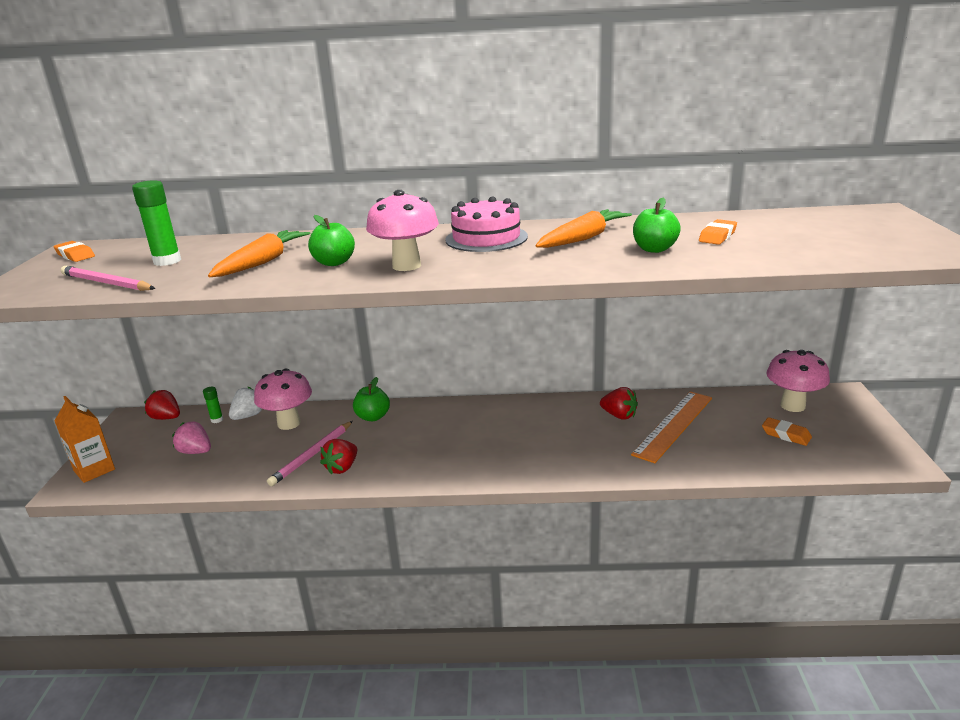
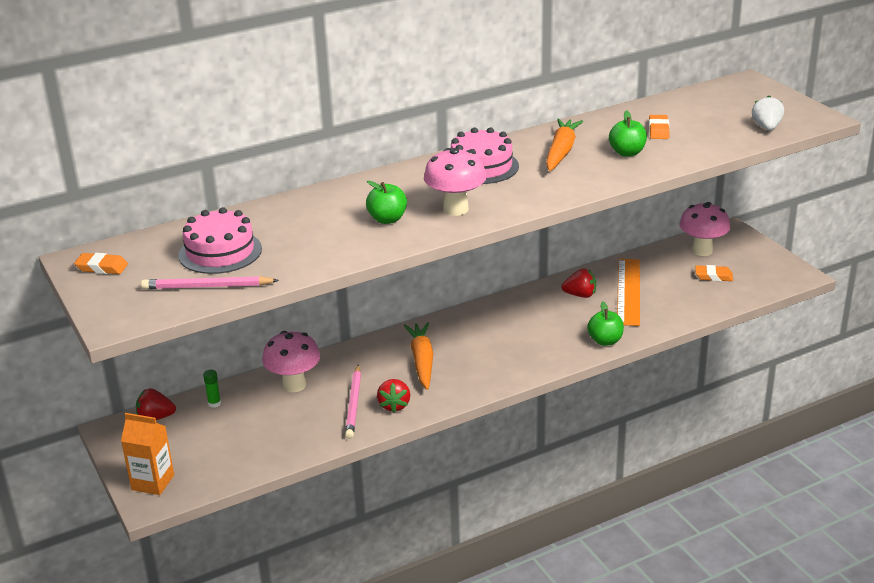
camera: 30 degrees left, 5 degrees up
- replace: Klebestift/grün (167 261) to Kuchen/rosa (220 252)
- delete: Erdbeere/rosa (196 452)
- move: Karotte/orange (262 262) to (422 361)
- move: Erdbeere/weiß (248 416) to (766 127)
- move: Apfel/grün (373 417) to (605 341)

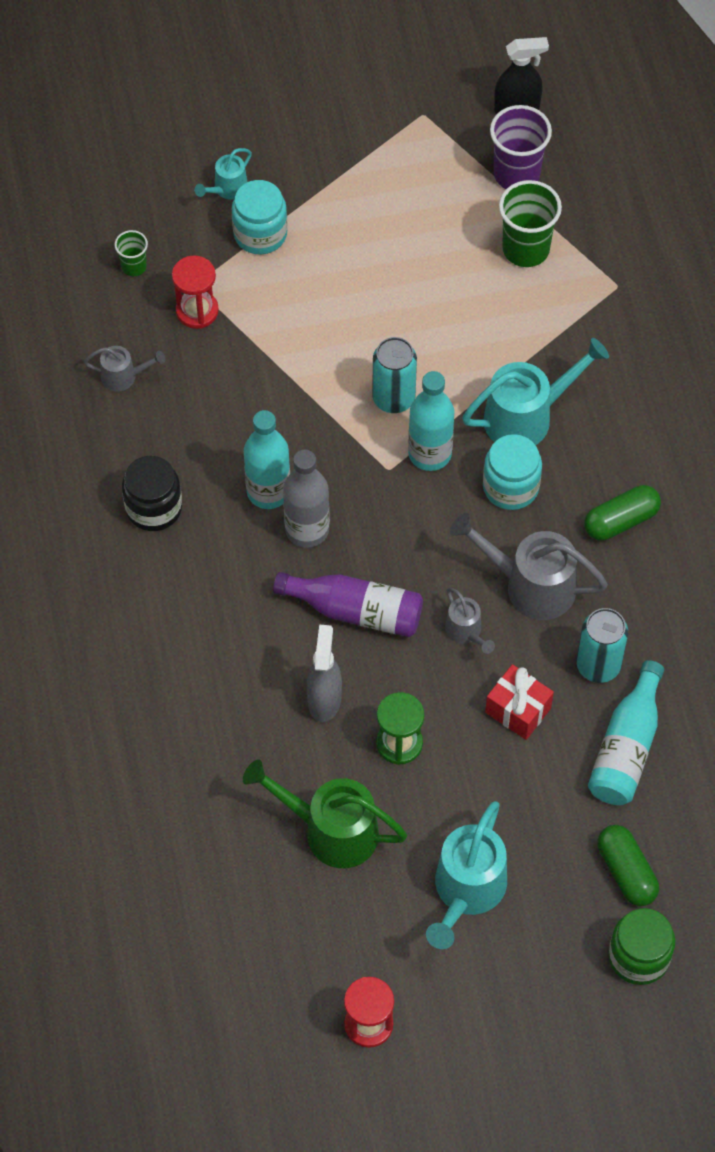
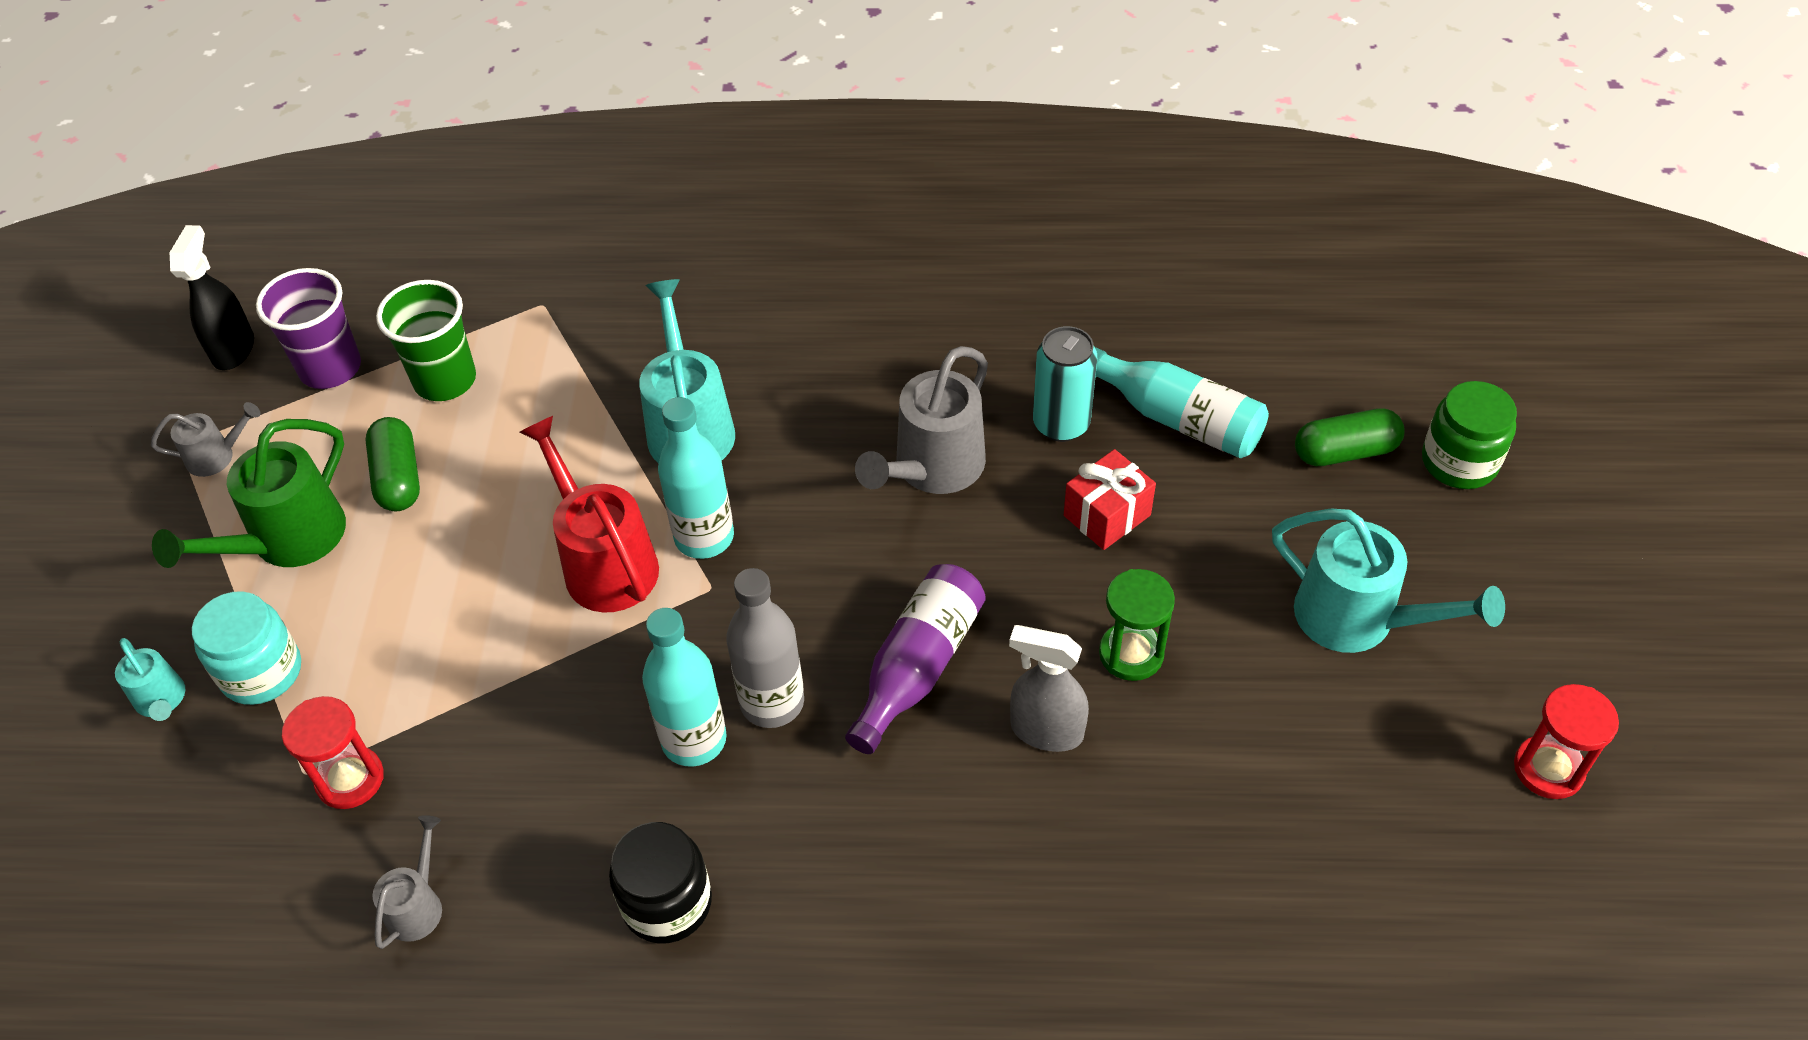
camera: 75 degrees left, 10 degrees down
- delete: Becher/grün (134 266)
- move: Gießkanne/grün (330 830) to (287 541)
- replace: Dose/türkis (393 398) to Gießkanne/rot (604 561)
- move: Gießkanne/grau (466 632) to (217 456)
- delete: Einmachglas/türkis (510 487)
- move: Kapsel/grün (621 521) to (398 477)

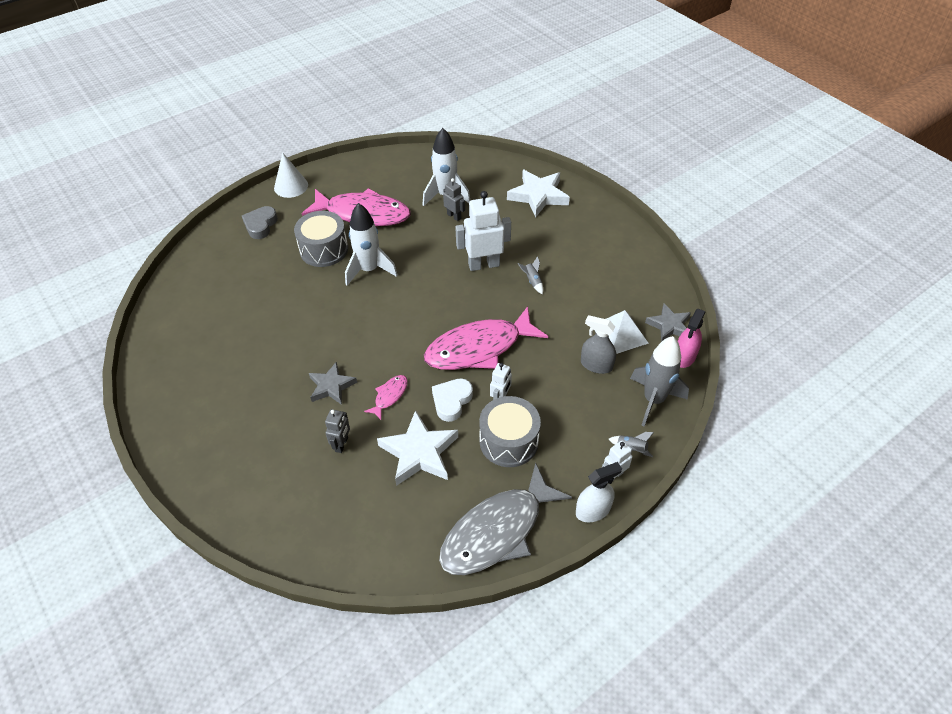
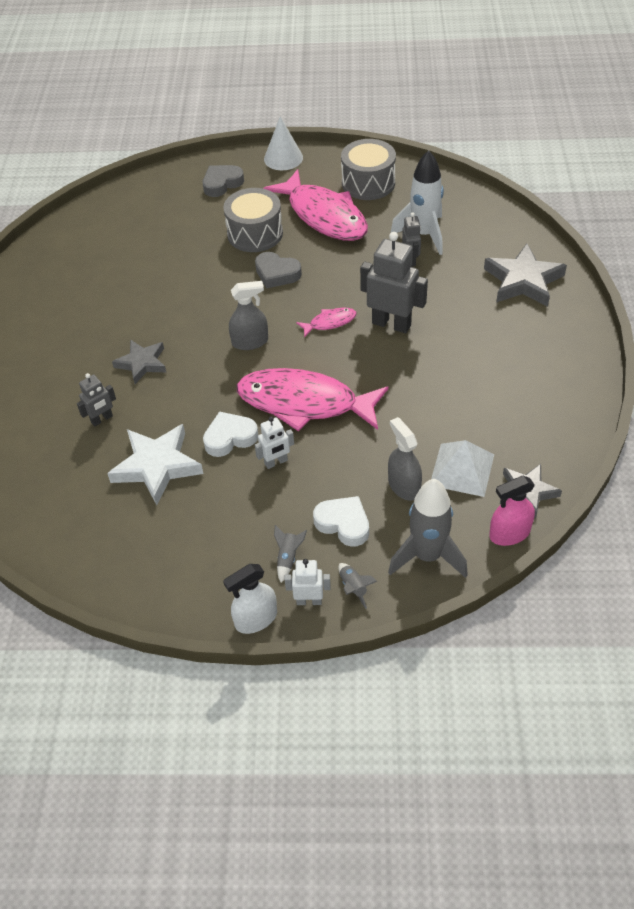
camera: 40 degrees right, 0 degrees up
- replace: Rakete/weiß (369 270) to Herz/grau (277 273)
- move: Fisch/rosa (389 396) to (330 322)
- delete: Fisch/grau (497 531)
- recolor: Roboter/weiß (483 265) to Roboter/grau (391 324)
- move: Trommel/grau (509 441) to (368 183)
- recolor: Stern/weiß (538 196) to Stern/grau (523 281)
- move: Rakete/grau (532 281) to (288 558)
- rotate: Sprühflasche/weiß (593 510) = (256 619) 135 degrees clockwise
- insert: Sprühflasche/grau (250 342)
- insert: Herz/weiß (343 523)

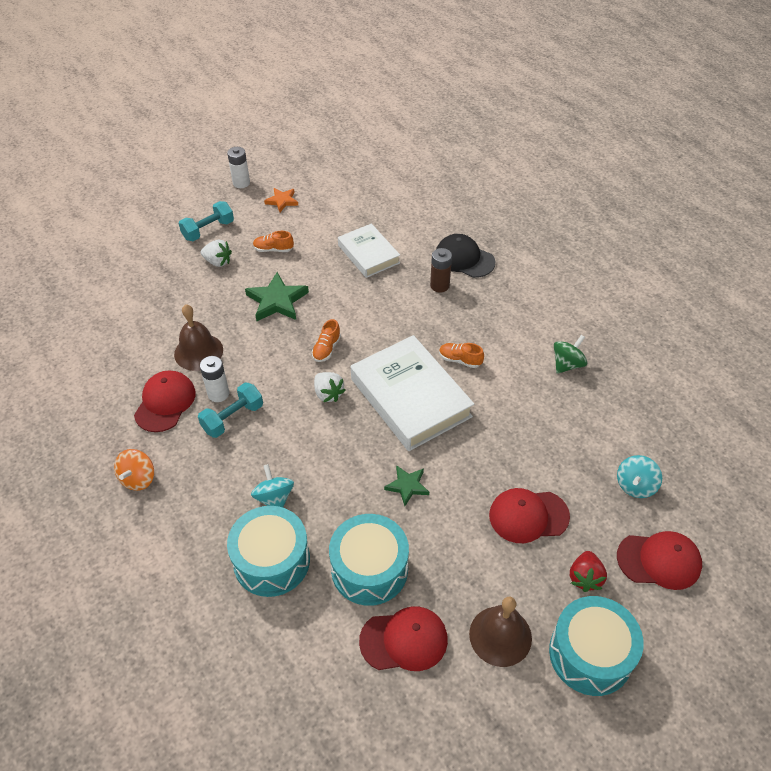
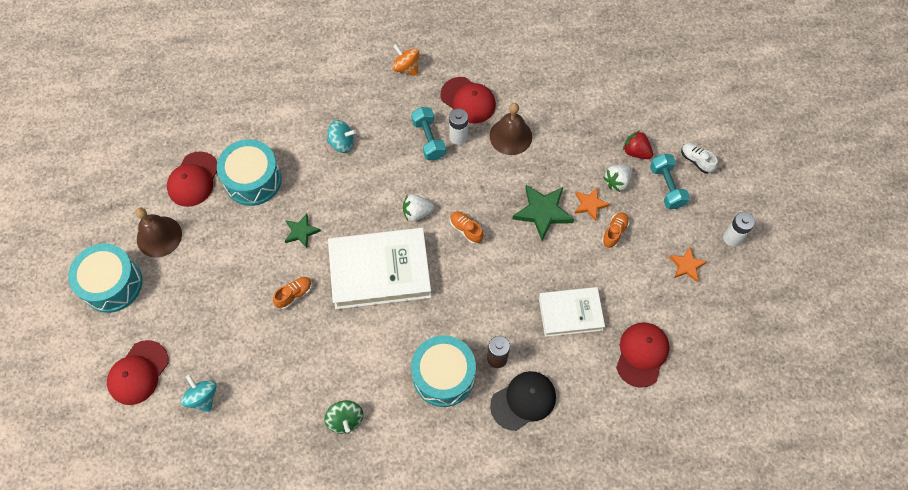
camera: 115 degrees right, 15 degrees up
- move: Trommel/türkis (271 561) to (443 376)
- move: Schuh/orange (460 360) to (294 294)
- move: Kappe/rot (528 516) to (642 354)
- move: Erdbeere/rot (585 578) to (636 152)
- insert: Stern/orange (590 204)
- insert: Schuh/weiß (696 161)

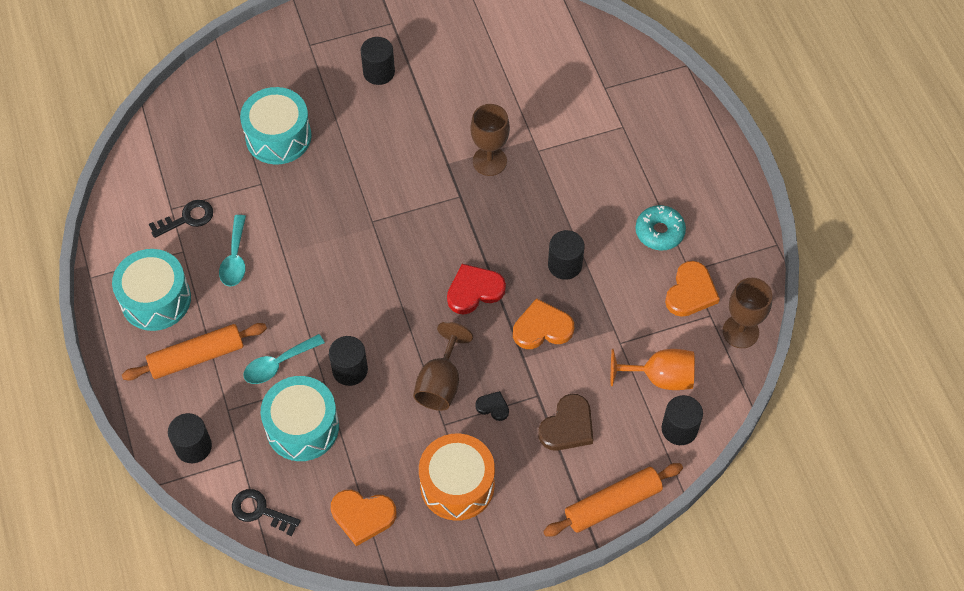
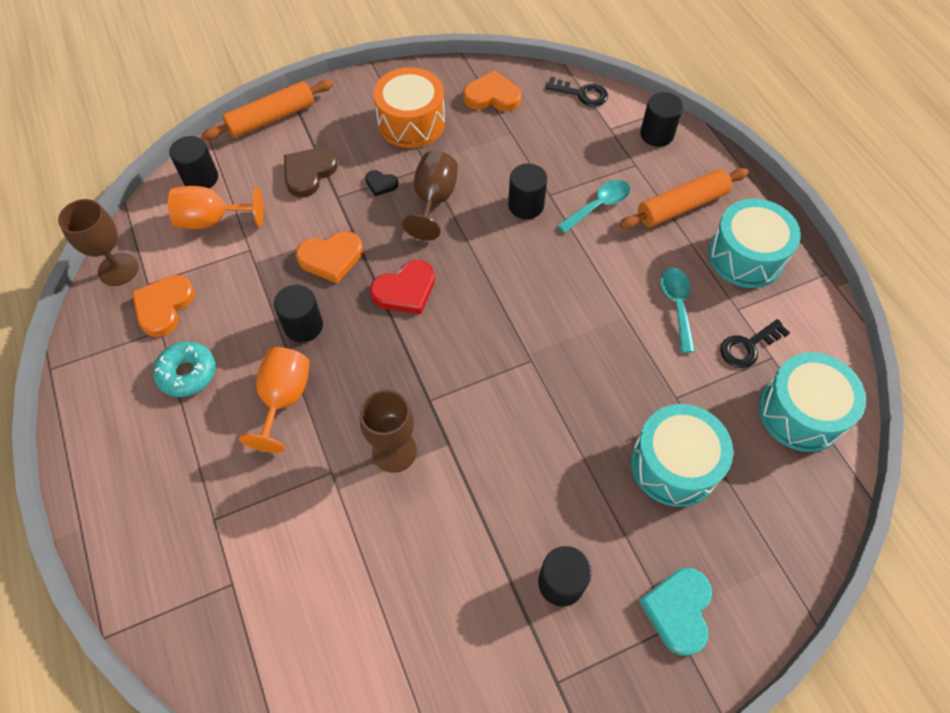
camera: 175 degrees right, 0 degrees up
- move: Trommel/türkis (302 427) to (801 412)
- insert: Kelch/orange (284 399)
- insert: Herz/türkis (678 610)

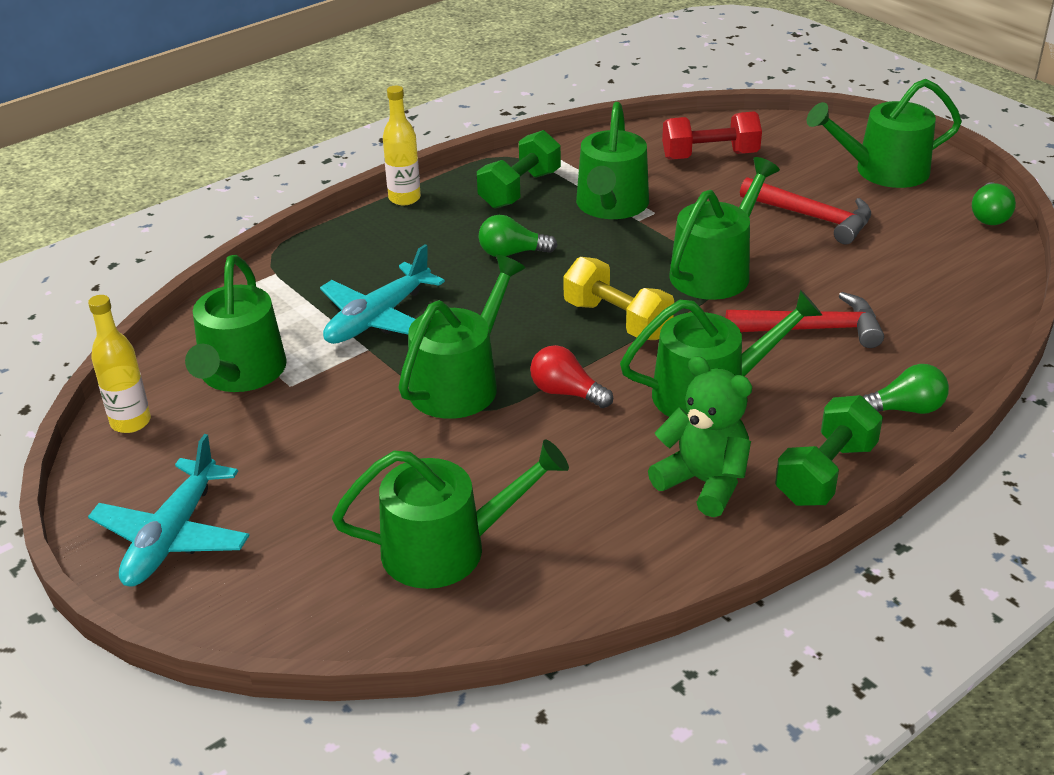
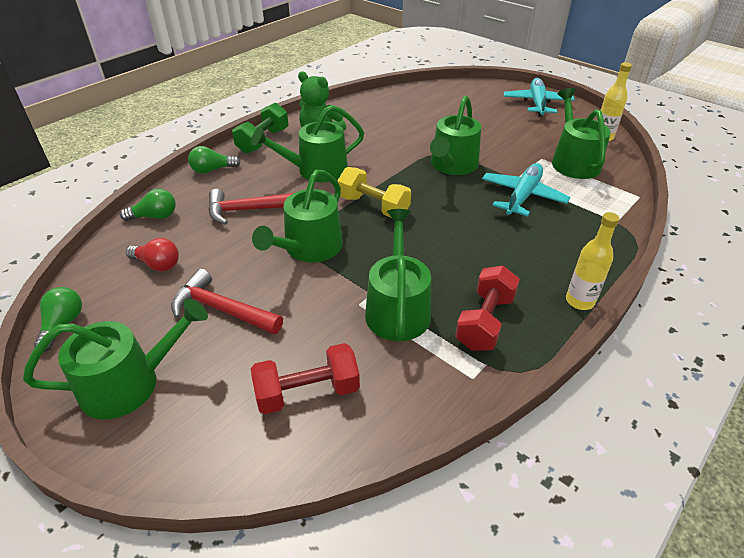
camera: 170 degrees right, 5 degrees up
- delete: Gießkanne/grün (446 548)
- recolor: Hantel/grün (520 189) to Hantel/rot (485 322)
- move: Glühbirne/grün (512 253) to (155 216)
- move: Glühbirne/rot (566 392) to (158 264)

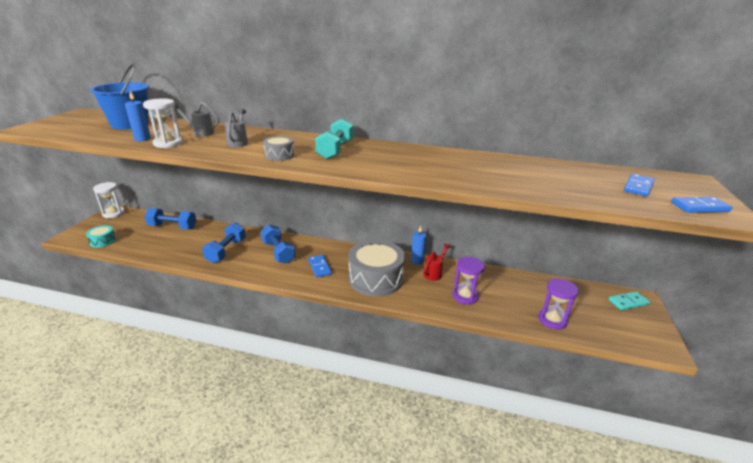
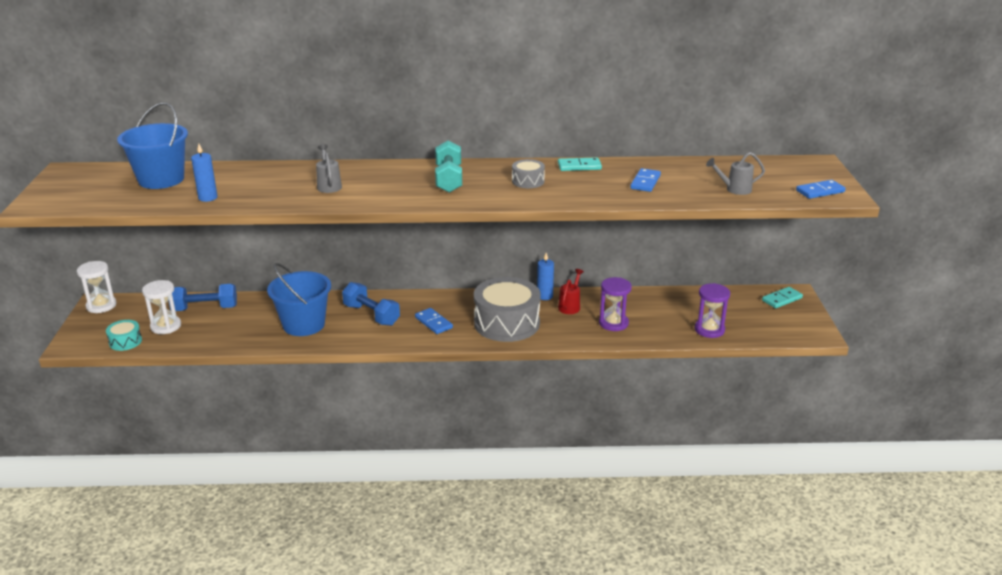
camera: 15 degrees left, 0 degrees up
- move: Sanduhr/weiß (168 143) to (166 326)
- move: Gießkanne/grau (201 133) to (734 189)
- replace: Hantel/blau (226 251) to Eimer/blau (304 324)
- move: Trommel/grau (279 155) to (528 181)
- move: Dominostein/blau (638 187) to (645 182)
- insert: Dominostein/türkis (579 166)

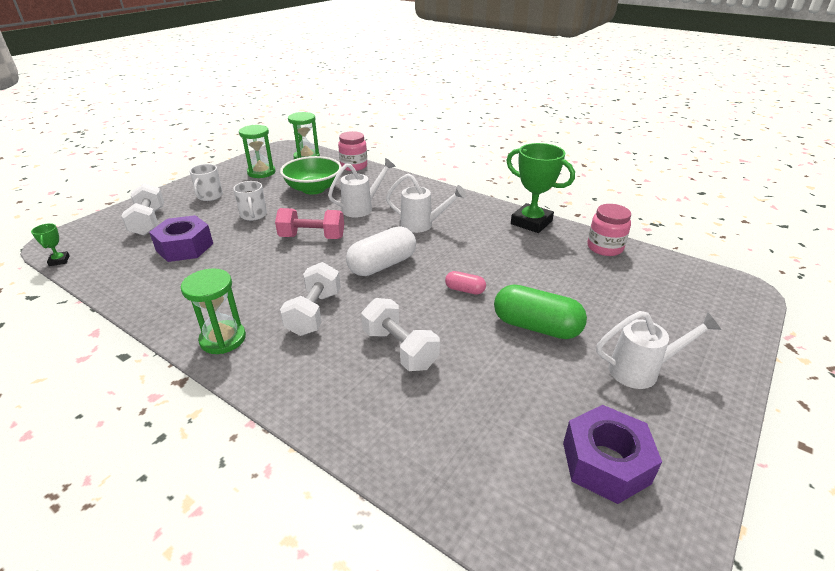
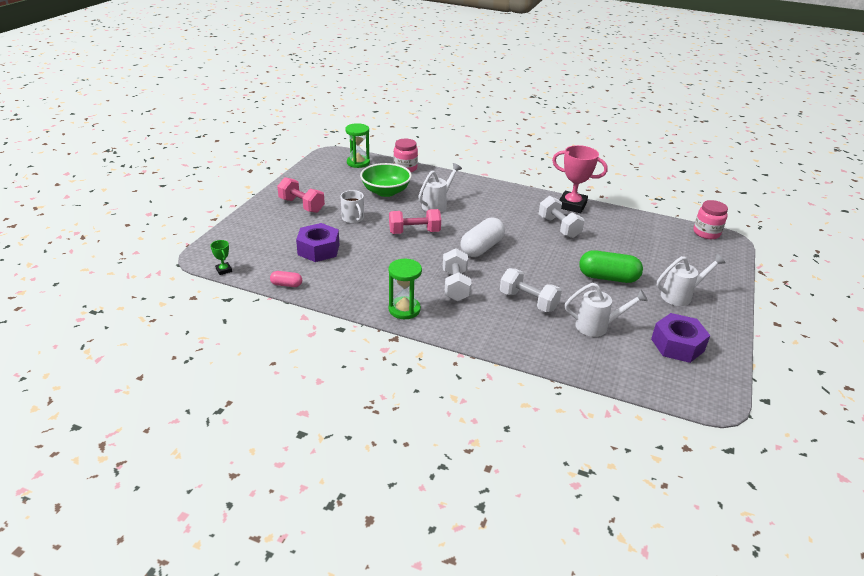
camera: 15 degrees left, 0 degrees up
- move: Hantel/weiß (148 222) to (559 227)
- replace: Tasse/weiß (209 196) to Hantel/rosa (301 205)
- delete: Sanduhr/grün (261 172)
- move: Gießkanne/weiß (422 225) to (598 326)
- move: Kapsel/rosa (464 290) to (286 284)
- recolor: Pokal/grün (531 222) to Pokal/rosa (572 205)
- move: Einmachglas/rosa (604 247) to (706 233)

